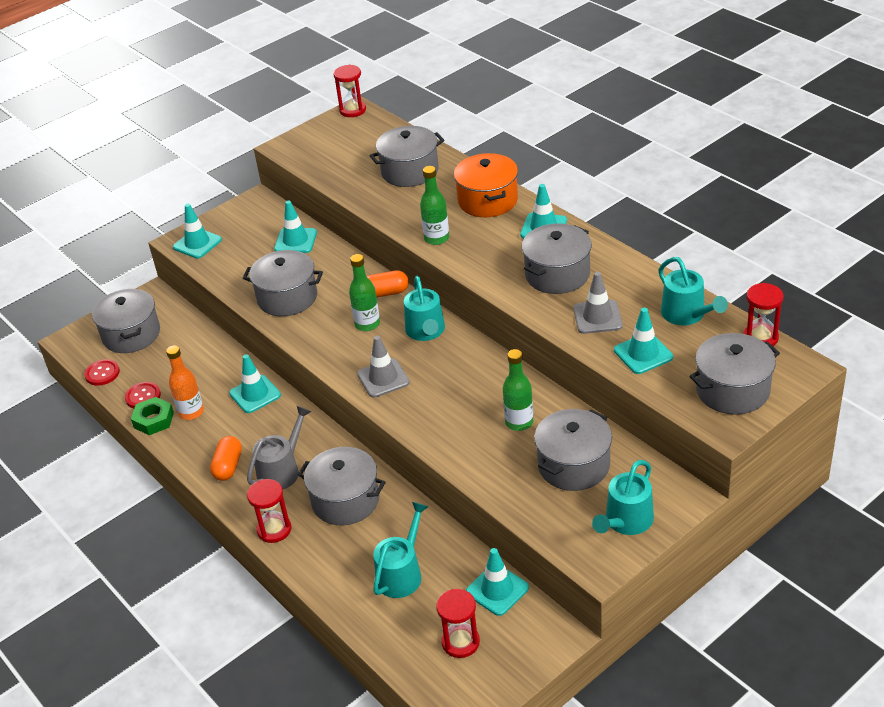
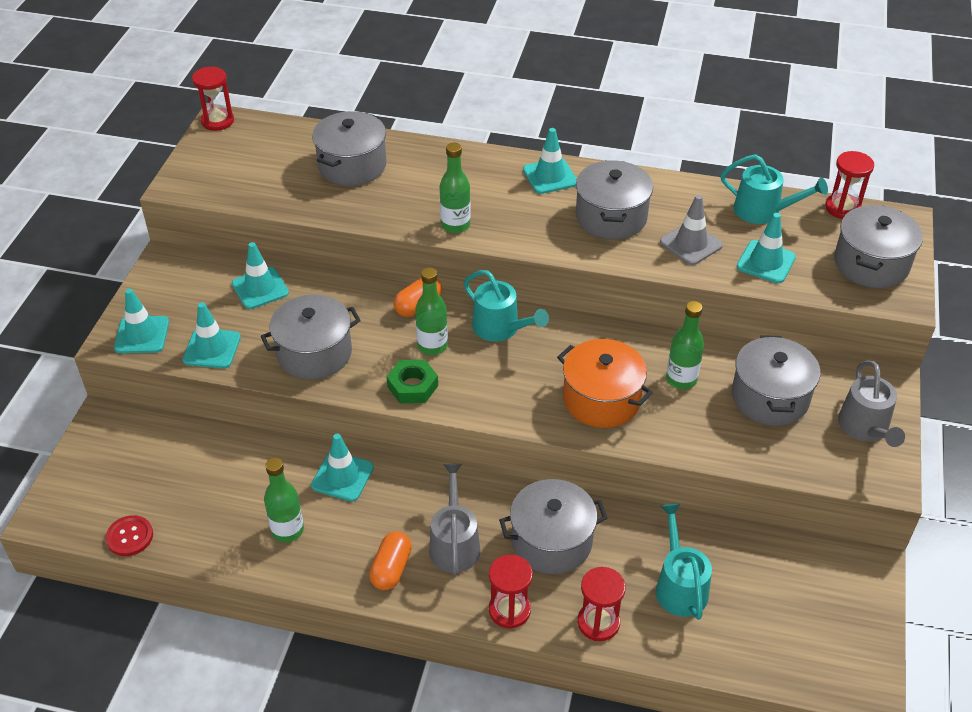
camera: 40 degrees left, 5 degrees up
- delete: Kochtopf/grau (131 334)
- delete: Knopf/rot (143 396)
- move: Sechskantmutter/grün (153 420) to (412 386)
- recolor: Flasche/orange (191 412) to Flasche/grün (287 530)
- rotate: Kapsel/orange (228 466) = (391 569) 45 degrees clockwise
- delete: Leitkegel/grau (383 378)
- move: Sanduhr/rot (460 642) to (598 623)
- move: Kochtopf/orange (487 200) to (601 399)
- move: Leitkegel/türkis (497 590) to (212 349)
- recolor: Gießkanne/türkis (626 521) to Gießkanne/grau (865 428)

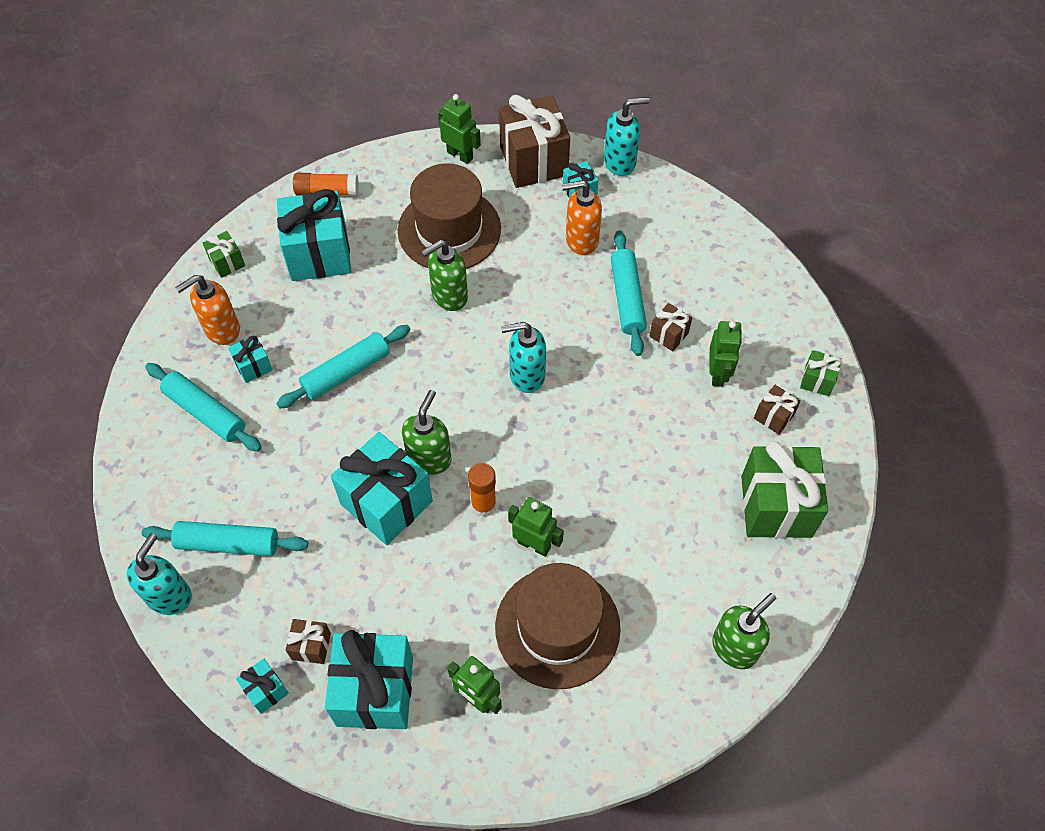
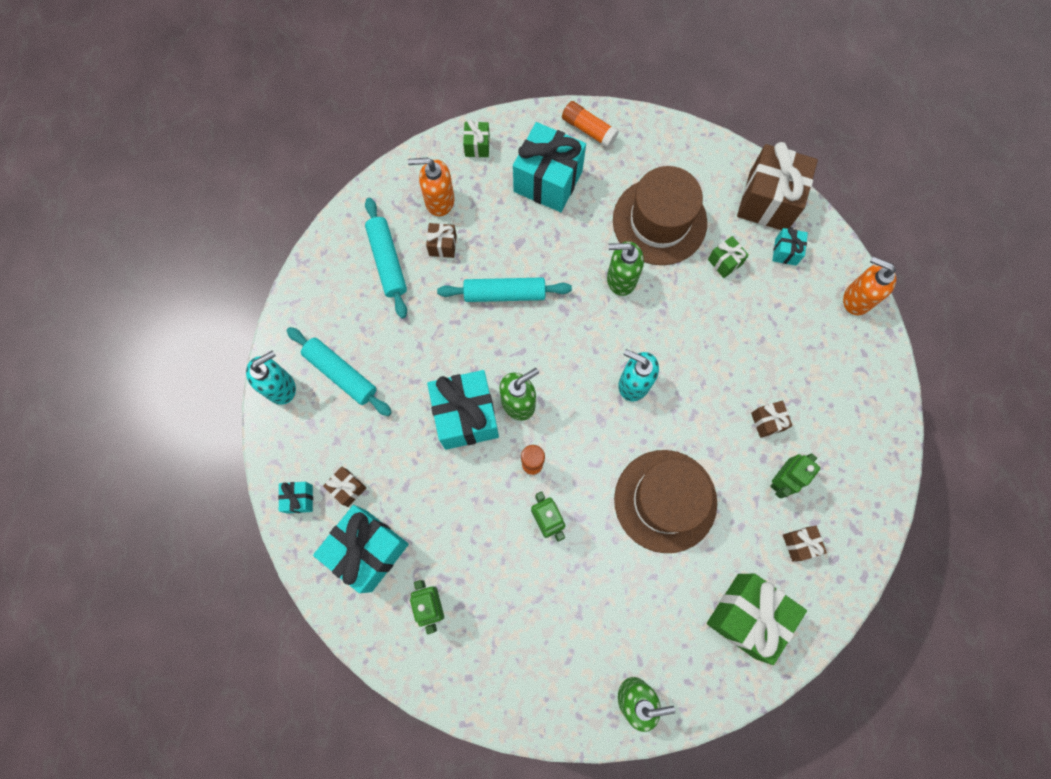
camera: 35 degrees right, 15 degrees up
- recolor: Geschenk/türkis (253 366) to Geschenk/braun (442 245)
- delete: Roboter/grün (460 155)
- move: Hut/braun (557 627) to (665 501)
- move: Seifenspender/orange (581 240) to (857 299)
- delete: Seifenspender/türkis (620 162)
- delete: Nudelholz/türkis (627 298)
- move: Geschenk/grün (817 380) to (724 262)

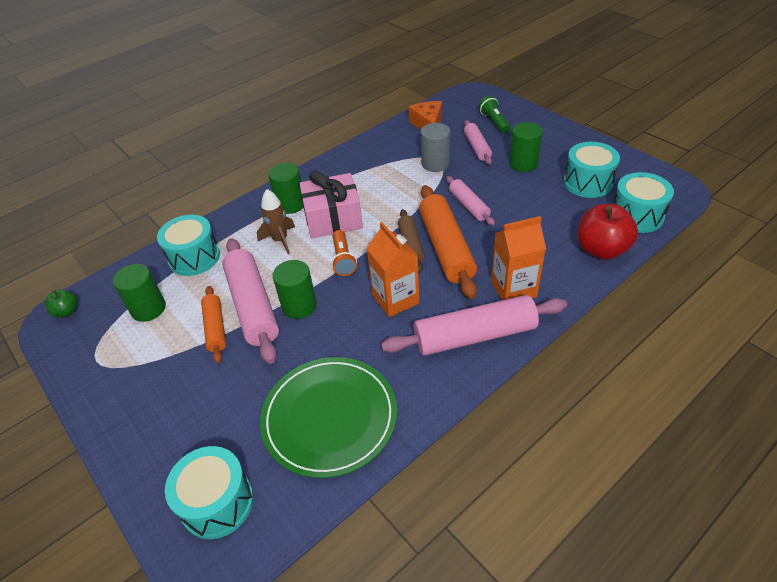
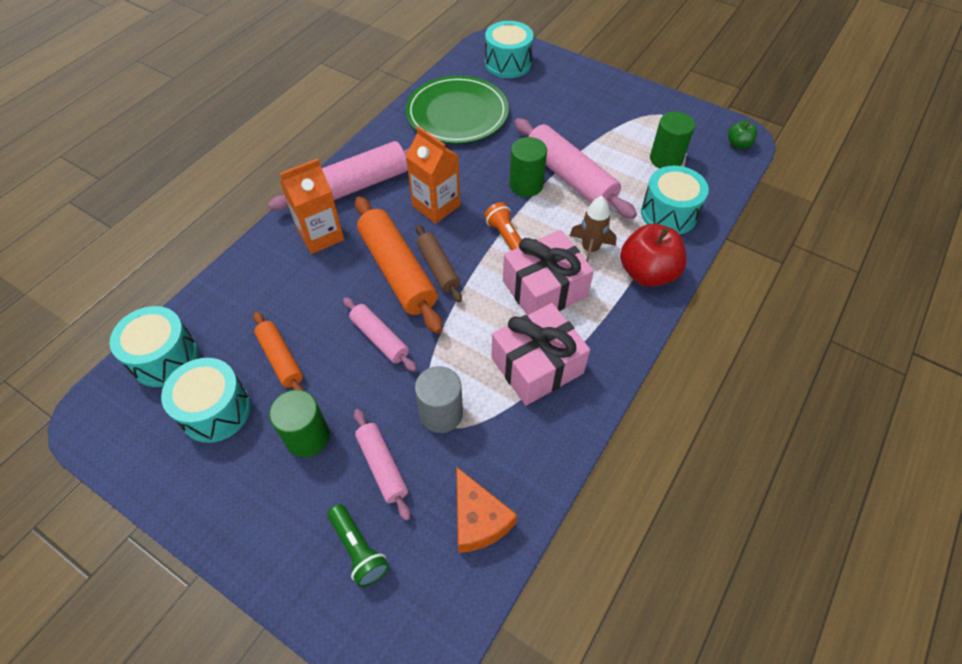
camera: 160 degrees right, 10 degrees up
- move: Nudelholz/orange (216 328) to (280 359)
- delete: Vollzylinder/grün (291 204)
- move: Apfel/rot (601 250) to (647 273)
- insert: Geschenk/rosa (537 365)

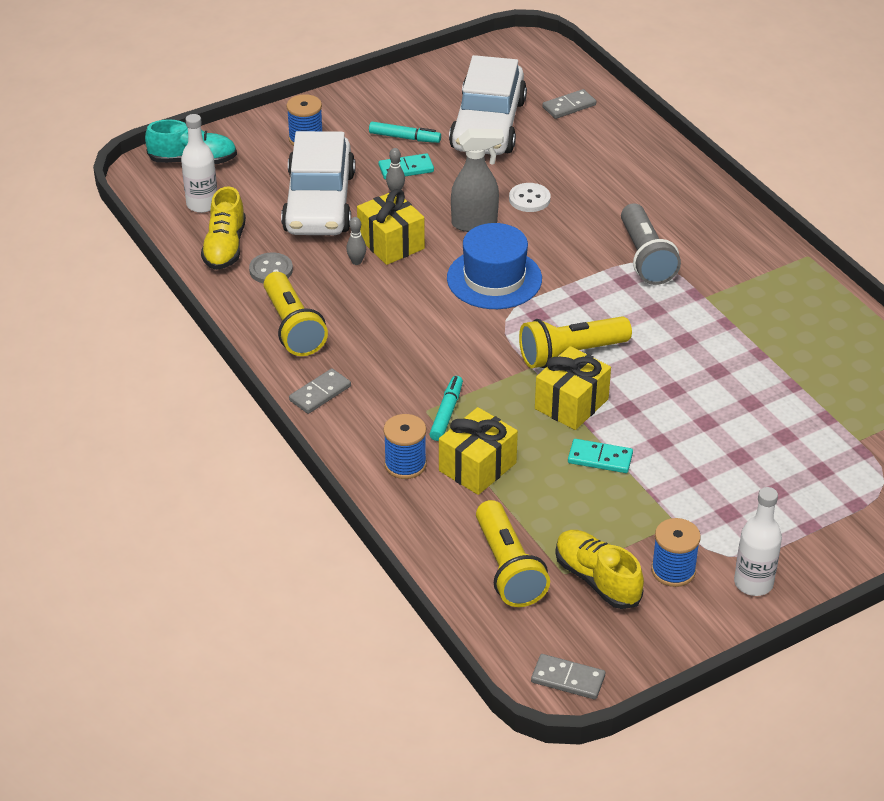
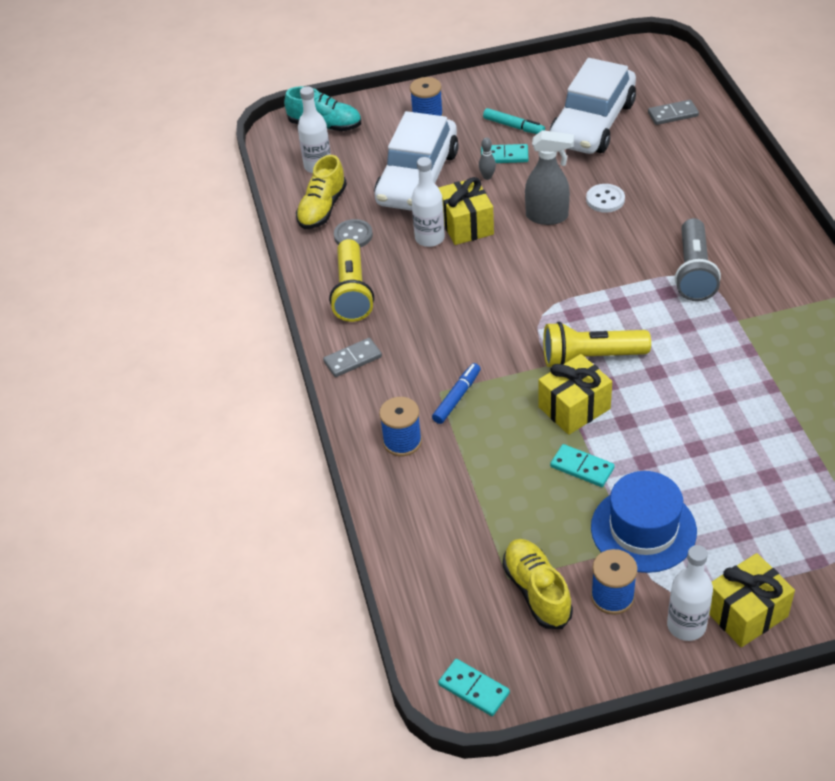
camera: 20 degrees right, 5 degrees up
- replace: Bowlingkegel/grau (356 262) to Flasche/weiß (429 238)
- recolor: Filzstift/türkis (446 413) to Filzstift/blau (456 398)
- move: Geschenk/gelb (477 467) to (746 613)
- move: Hut/blau (494 278) to (643 529)
- delete: Taschenlampe/gelb (508 568)
- recolor: Dominostein/grau (568 679) to Dominostein/türkis (474 689)

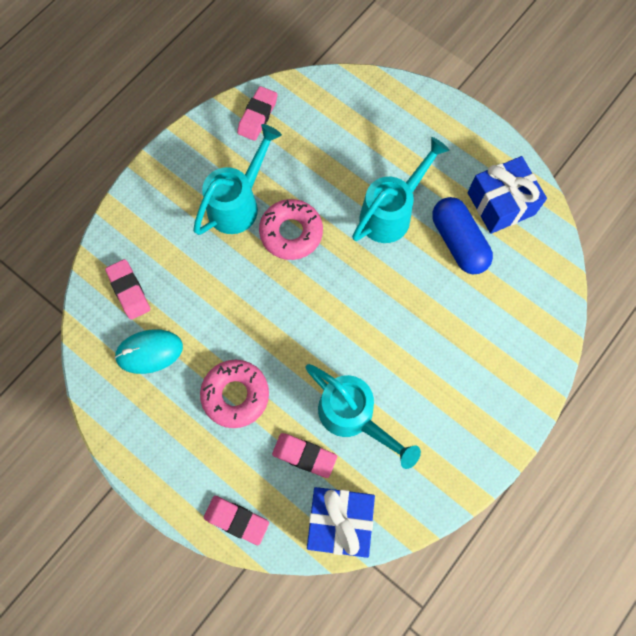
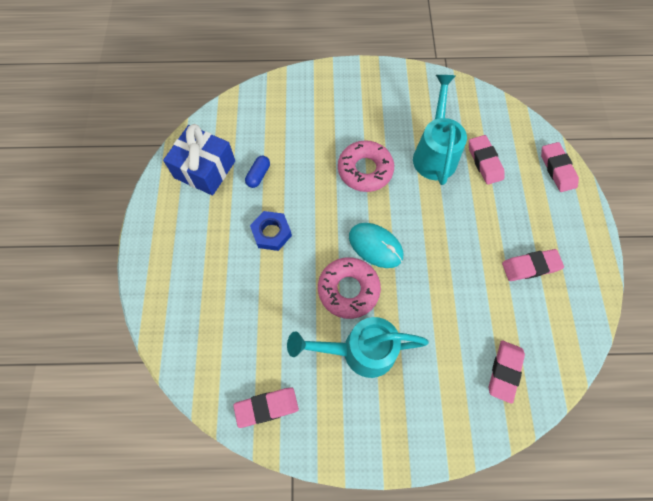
camera: 130 degrees left, 5 degrees down
- move: Computermaus/türkis (149 352) to (375 246)
- move: Donut/rosa (235 395) to (365 170)
- delete: Geschenk/blau (339 521)
- replace: Gießkanne/türkis (391 212) to Sechskantmutter/blau (271 233)
- resize: Kapsel/blau (458 242) = (258 175) x0.49
- insert: Radiergummi/rosa (530 266)

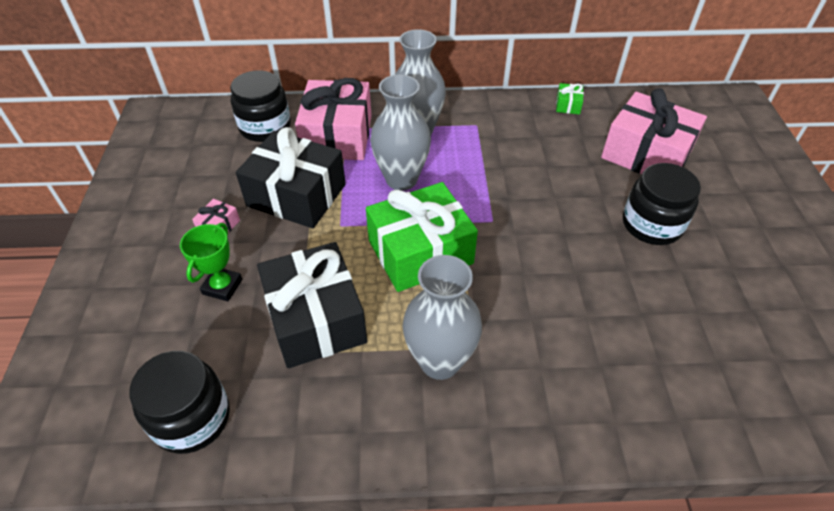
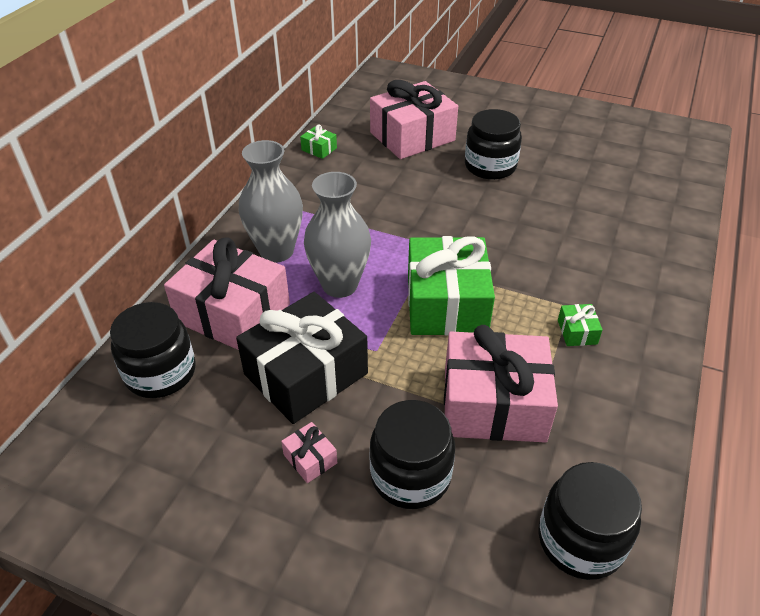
camera: 65 degrees left, 5 degrees down
- replace: Pokal/grün (222 286) to Einmachglas/schwarz (410 475)
- recolor: Geschenk/schwarz (316 319) to Geschenk/rosa (493 404)
- replace: Vase/grau (440 361) to Geschenk/grün (577 332)

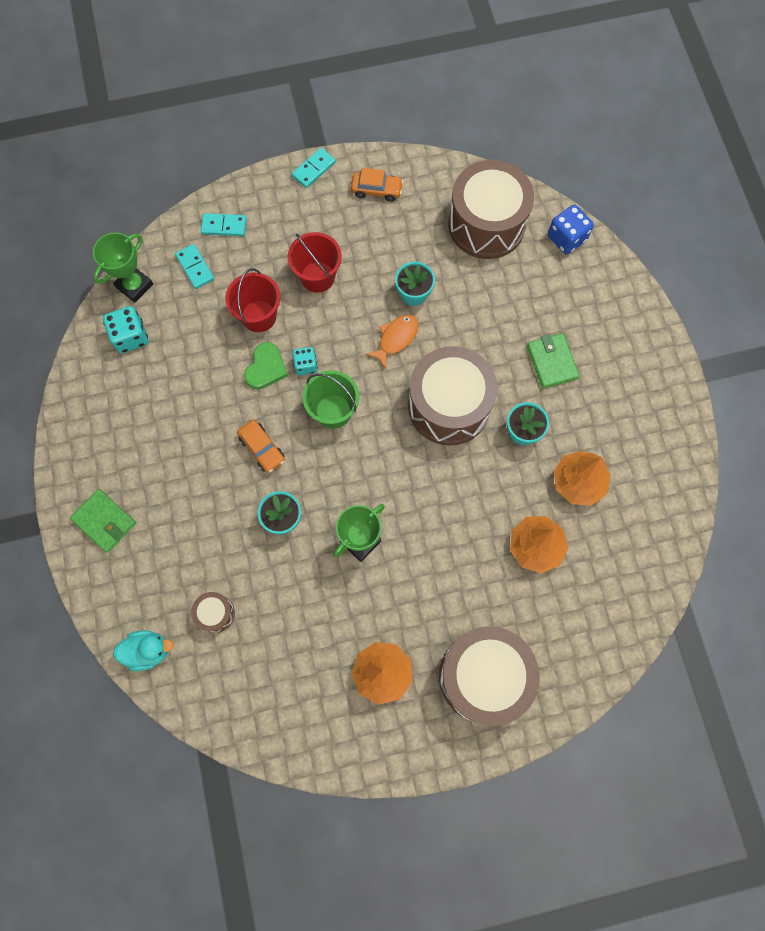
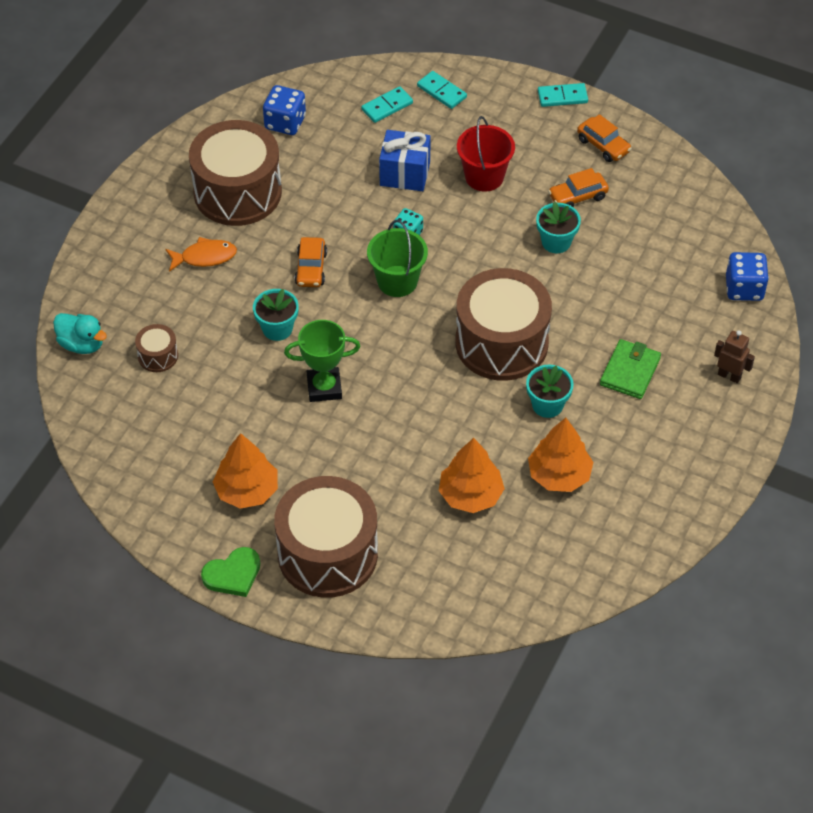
camera: 40 degrees right, 20 degrees down
- delete: Geldbörse/grün (104 521)
- delete: Pokal/grün (134 285)
- recolor: Spielwürfel/türkis (131 337) to Spielwürfel/blau (285 122)
- rotate: Dominostein/türkis (195 267) = (387 106) 45 degrees clockwise
- replace: Eimer/rot (259 316) to Geschenk/blau (405 174)
- move: Herz/grün (266 368) to (233 574)
- move: Fisch/orange (396 338) to (205 257)
- move: Trommel/braun (486 224) to (237 192)
- insert: Auto/orange (578 197)
- insert: Roboter/braun (729 376)

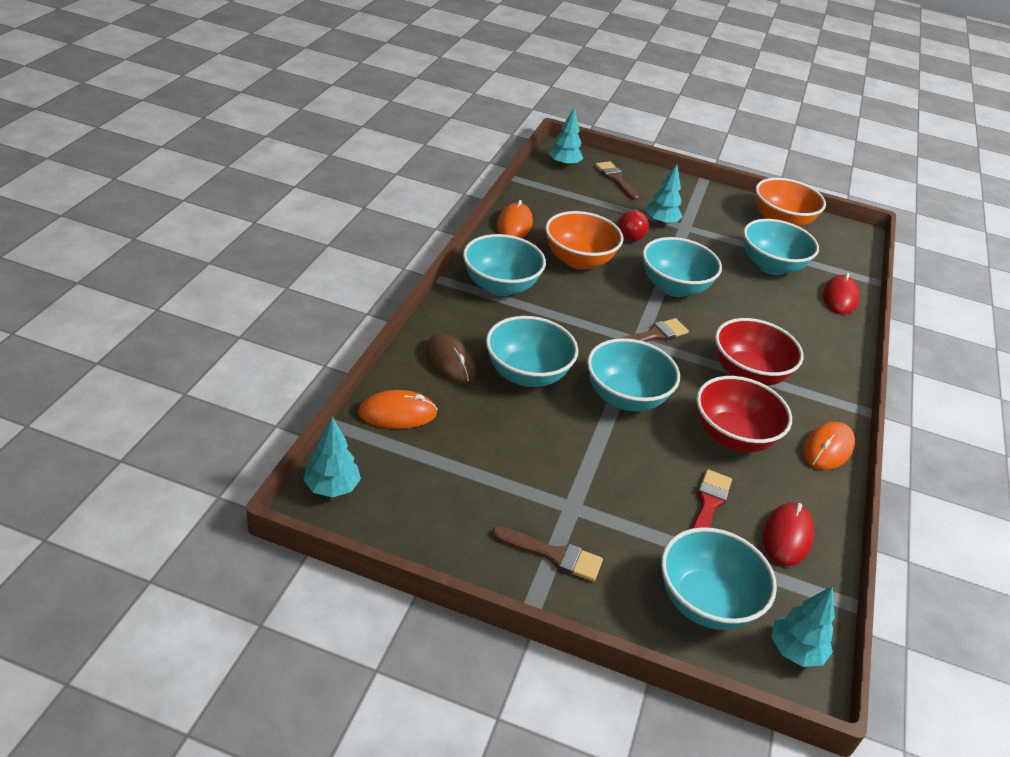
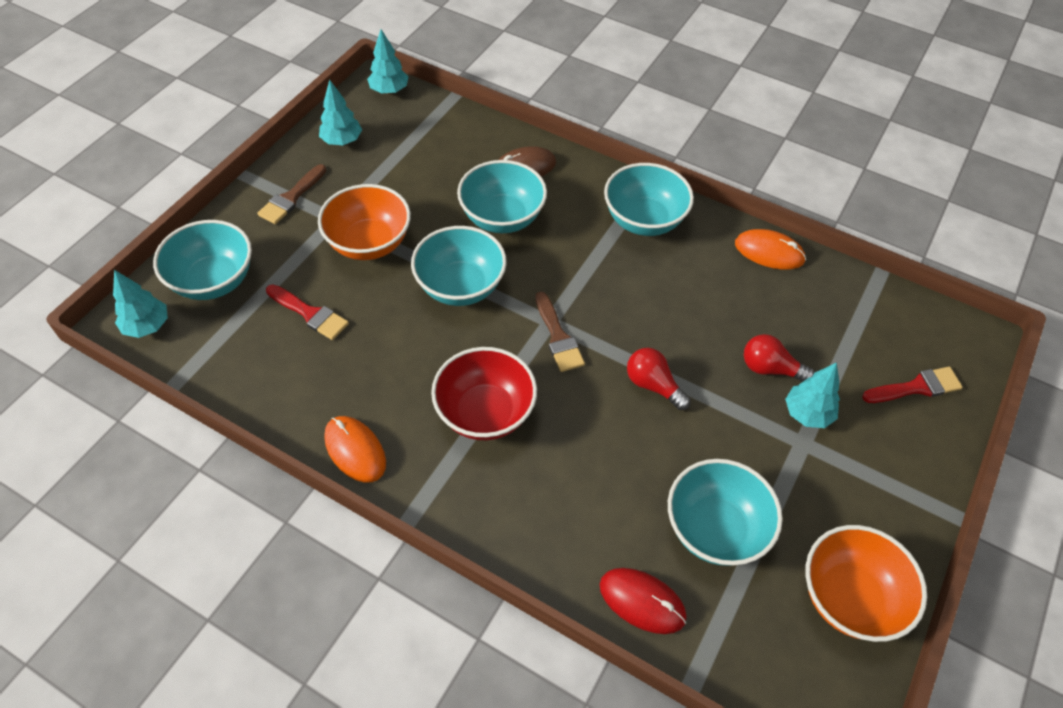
camera: 105 degrees right, 15 degrees up
- delete: Computermaus/orange (397 413)
- move: Schüssel/orange (578 260) to (369 243)
- move: Baum/türkis (564 165) to (342 141)
- recolor: Pinsel/braun (616 179) to Pinsel/rot (916 387)
- replace: Schüssel/türkis (674 287) to Glühbirne/rot (653 385)
- delete: Schüssel/rot (732 437)
- delete: Computermaus/rot (787 536)

